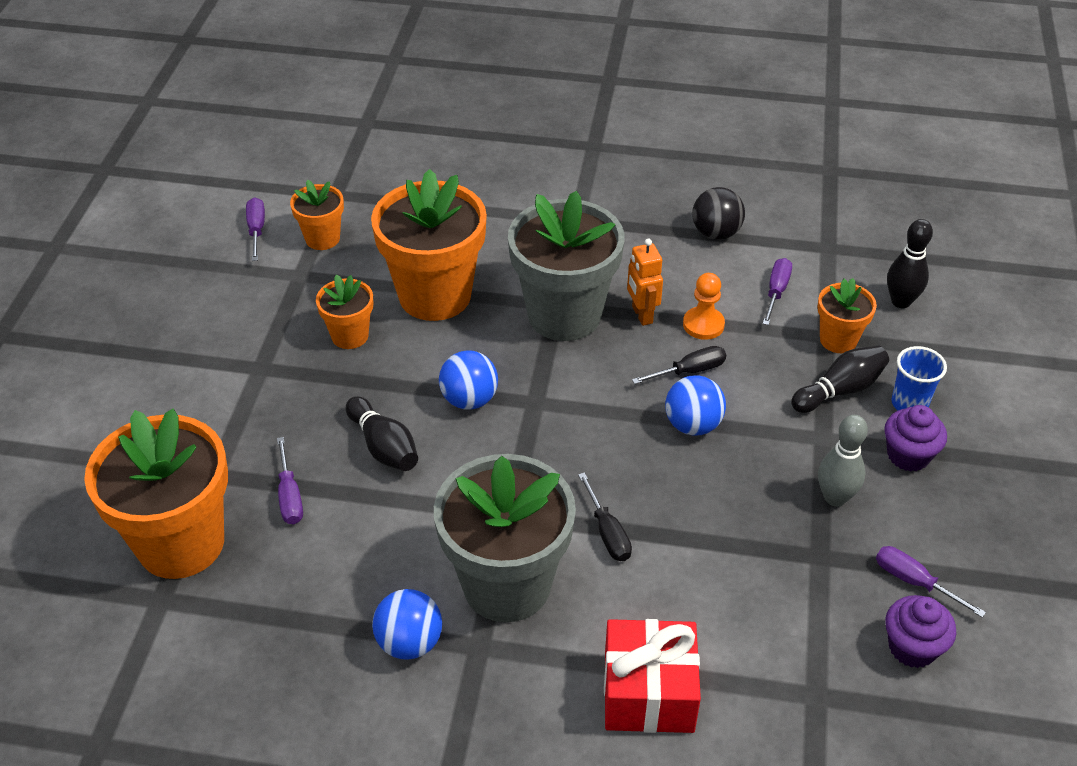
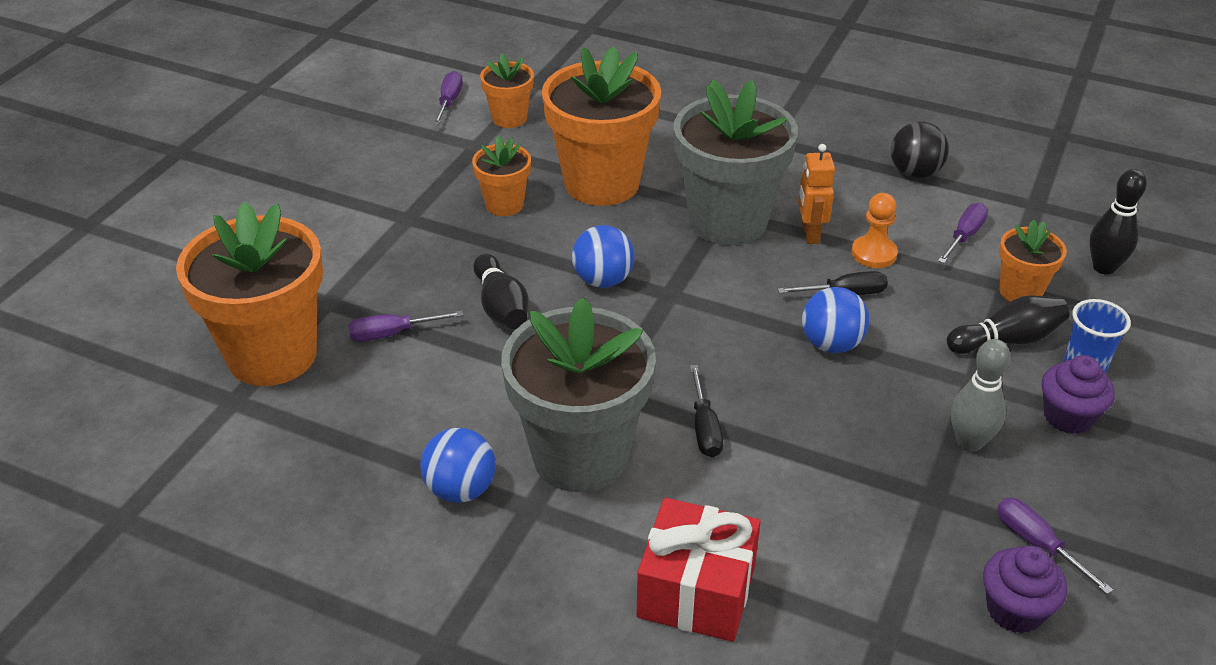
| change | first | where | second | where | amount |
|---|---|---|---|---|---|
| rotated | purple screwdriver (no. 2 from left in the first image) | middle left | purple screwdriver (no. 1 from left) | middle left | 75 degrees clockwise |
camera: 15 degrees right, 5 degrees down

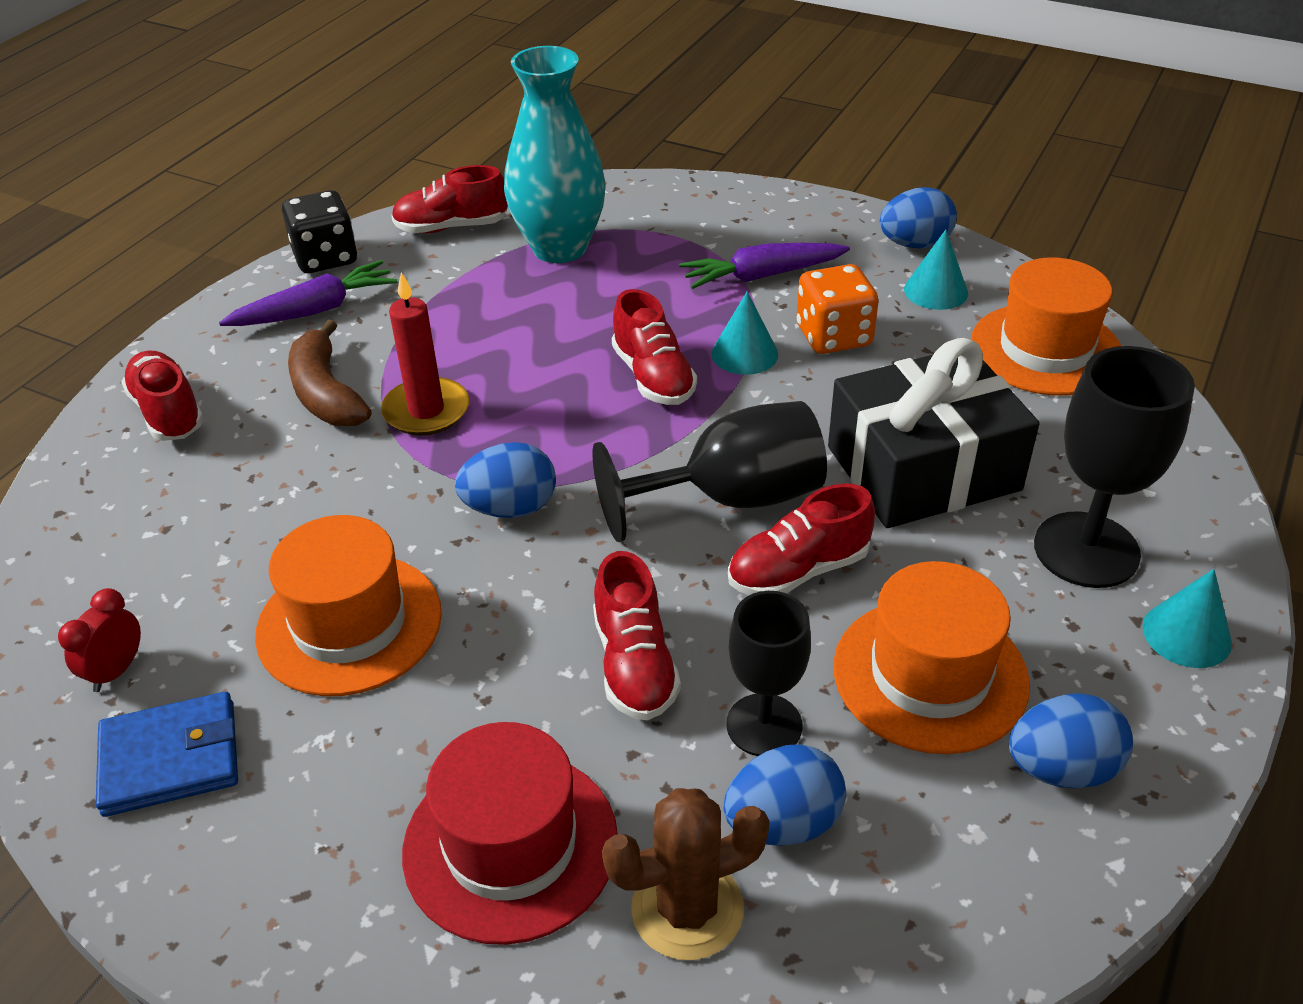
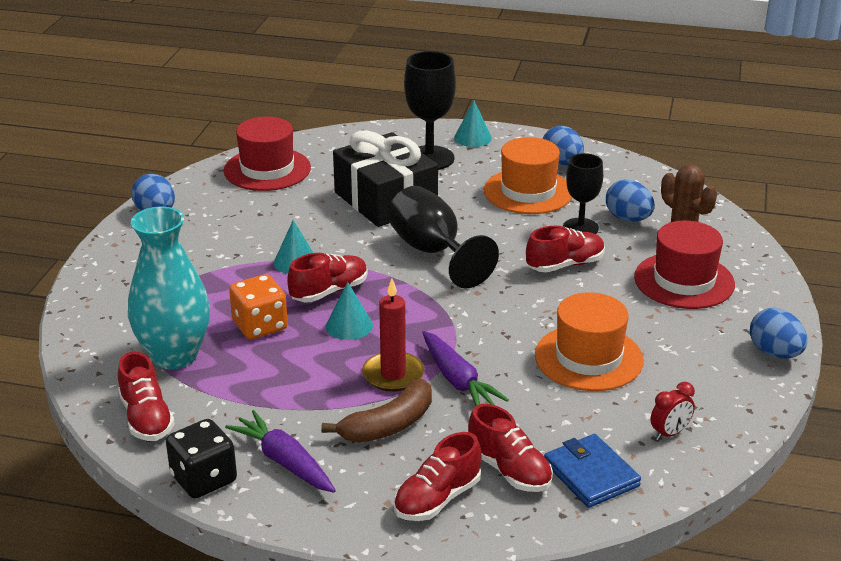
| change | first | where | second | where | amount |
|---|---|---|---|---|---|
| shifted | blue wallet | bottom left |  | bottom right |  |
| shifted | blue egg (no. 1 from left in the first image) | centre | blue egg (no. 4 from left) | middle right |  |
| shifted | purple carrot (no. 2 from left) | top centre |  | centre |  |
| shifted | red shoe (no. 5 from left in the first image) | centre | red shoe (no. 4 from left) | bottom centre |  |
| shifted | orange dice | top centre |  | middle left |  |
| shifted | turquoise cone (no. 2 from left) | top right |  | centre |  |
| repainted | orange hat (no. 3 from left) | top right | red hat (no. 1 from left) | top left |  |
| rotated | red clock | middle left |  | bottom right | 45 degrees counterclockwise |
camera: 105 degrees left, 10 degrees down

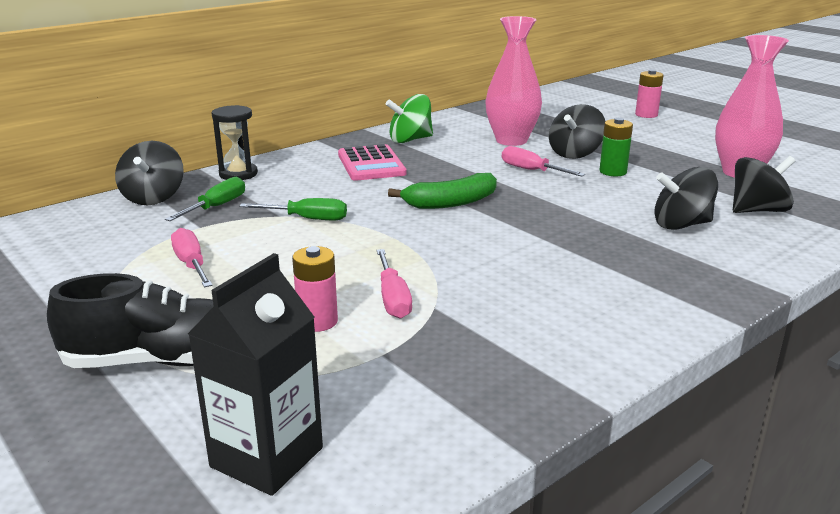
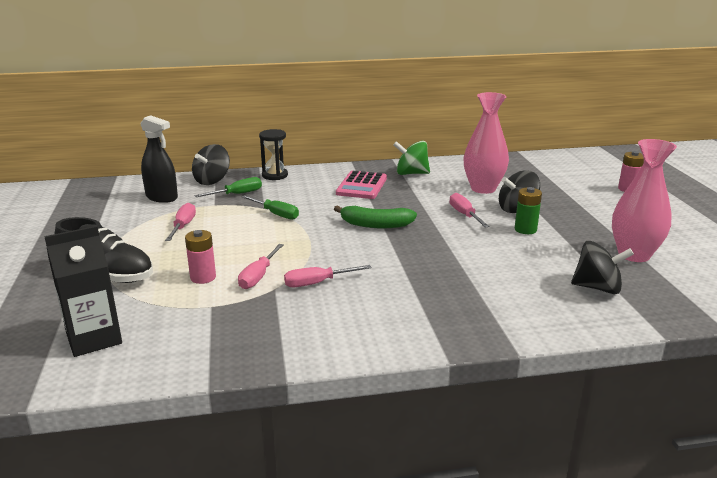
| change | first | where | second | where | amount |
|---|---|---|---|---|---|
| gone | black spinning top (no. 3 from left) | middle right |  |  |  |
| new |  |  | black spray bottle | top left |  |
| new |  |  | pink screwdriver (no. 3 from left) | centre |  |
camera: 30 degrees right, 0 degrees up

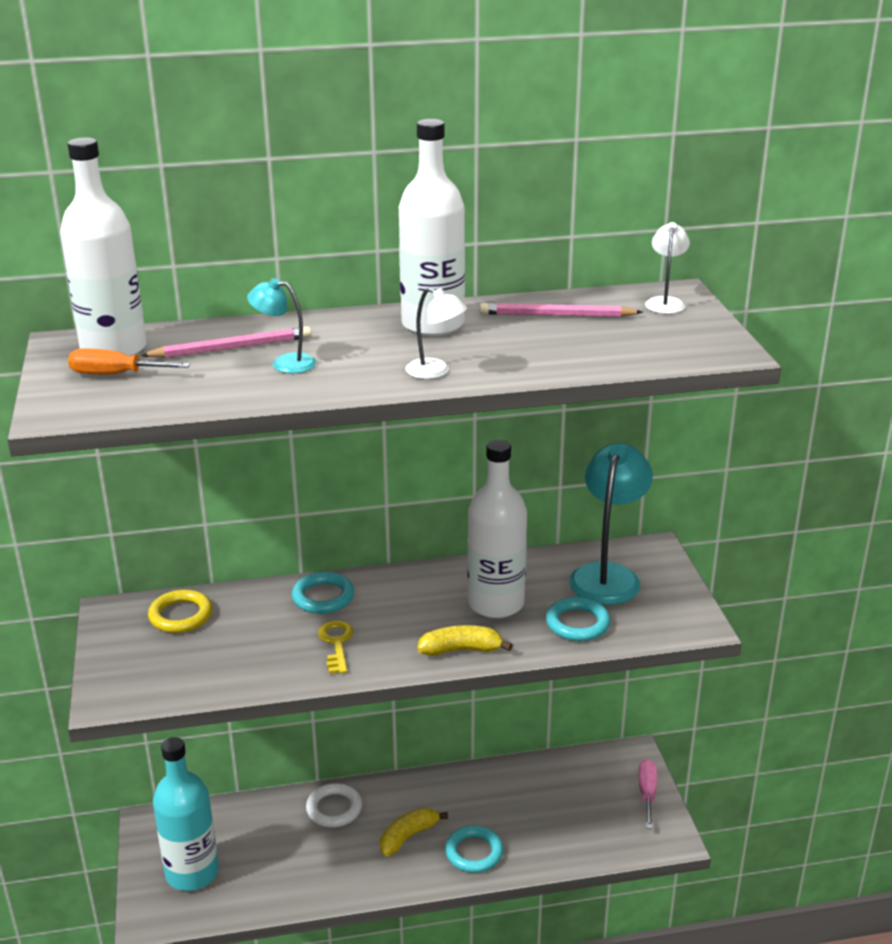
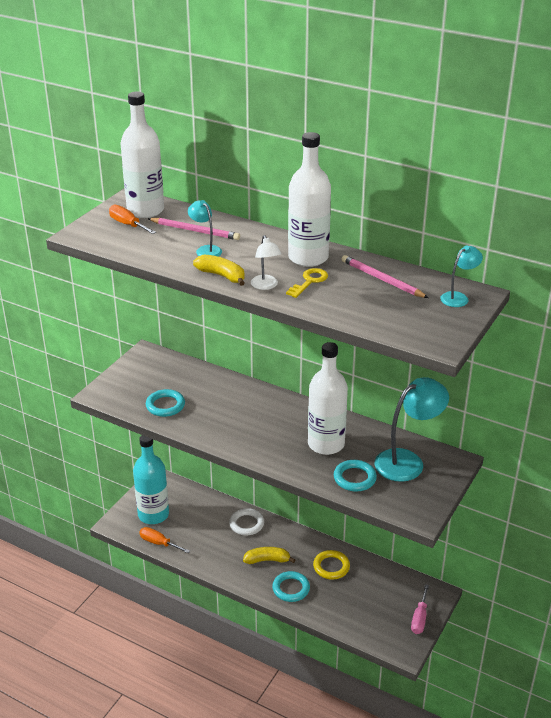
| change | first | where | second | where | amount |
|---|---|---|---|---|---|
| new |  |  | orange screwdriver (no. 2 from left) | bottom left |  |
| shifted | yellow ring | middle left |  | bottom centre |  |
| shifted | turquoise ring (no. 1 from left) | centre |  | middle left |  |
| shifted | yellow key | bottom centre |  | centre |  |
| shifted | yellow banana (no. 2 from left in the first image) | bottom centre | yellow banana (no. 1 from left) | centre |  |
| repainted | white lamp (no. 2 from left) | top right | turquoise lamp (no. 3 from left) | middle right |  |
| rotated | pink screwdriver | bottom right |  | bottom right | 150 degrees clockwise |
camera: 40 degrees right, 5 degrees up

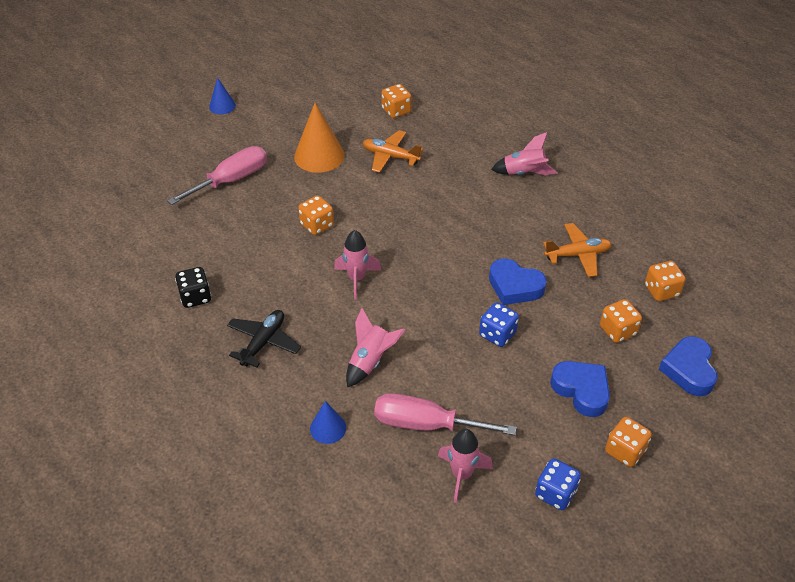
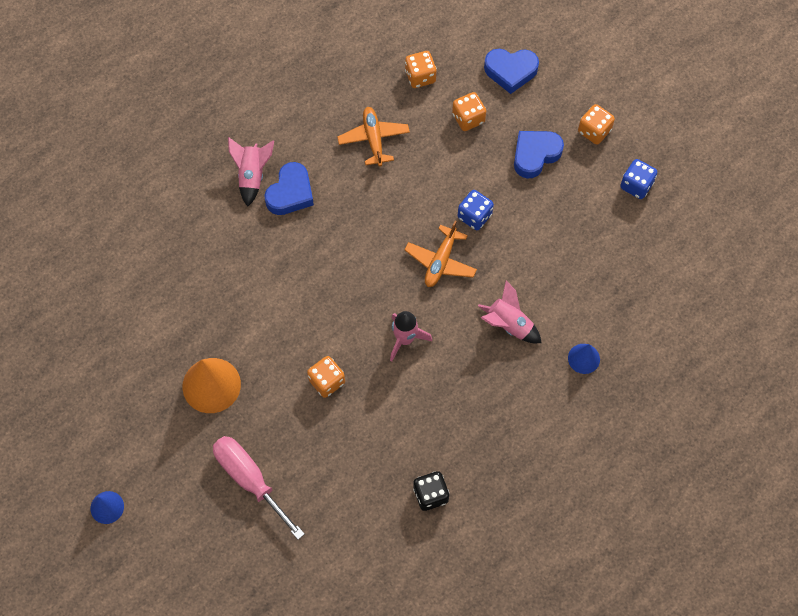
| change | first | where | second | where | amount |
|---|---|---|---|---|---|
| gone | black plane | middle left |  |  |  |
| gone | pink screwdriver (no. 2 from left) | bottom centre |  |  |  |
| gone | orange dice (no. 2 from left) | top centre |  |  |  |
| gone | pink rocket (no. 3 from left) | bottom centre |  |  |  |
| shifted | orange plane (no. 1 from left in the first image) | top centre | orange plane (no. 2 from left) | centre |  |
| shifted | blue heart (no. 1 from left) | centre |  | top centre |  |
camera: 90 degrees left, 20 degrees up

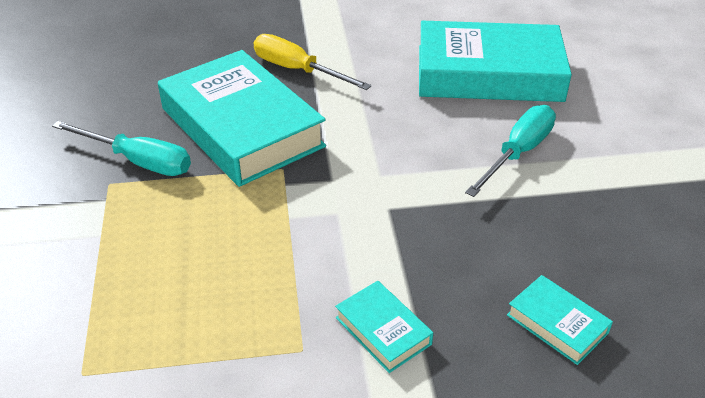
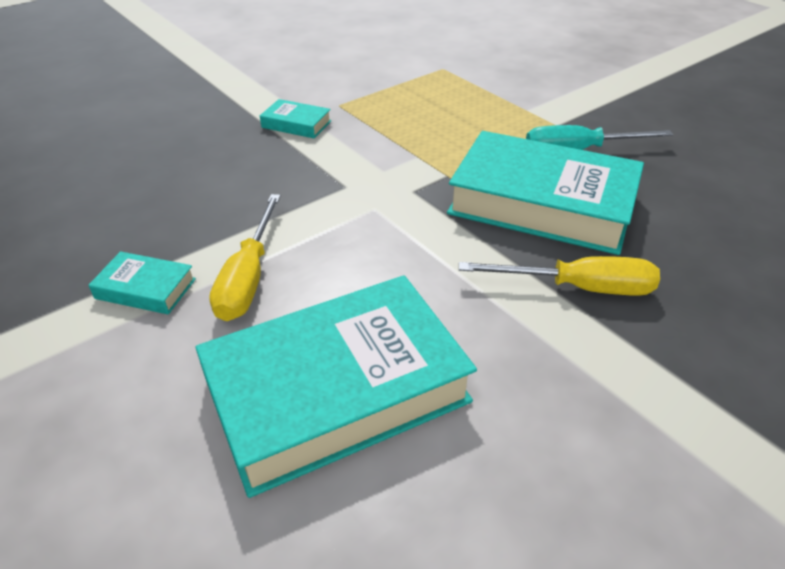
| change | first | where | second | where | amount |
|---|---|---|---|---|---|
| shifted | turquoise book (no. 4 from left in the first image) | bottom right | turquoise book (no. 1 from left) | middle left |  |
| repainted | turquoise screwdriver (no. 2 from left) | middle right | yellow screwdriver (no. 1 from left) | middle left |  |
camera: 150 degrees right, 0 degrees up

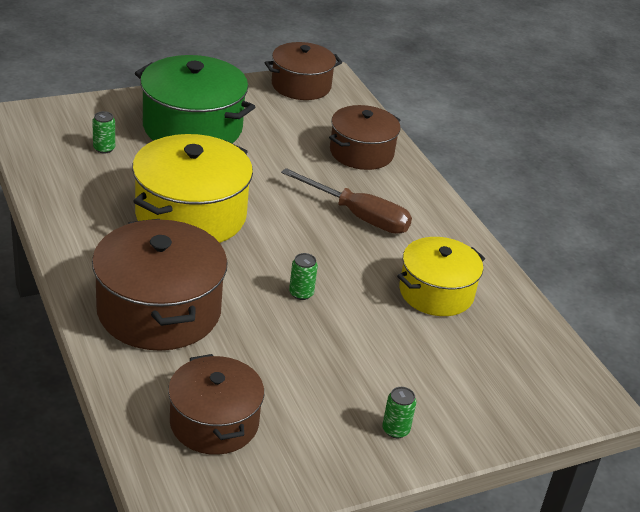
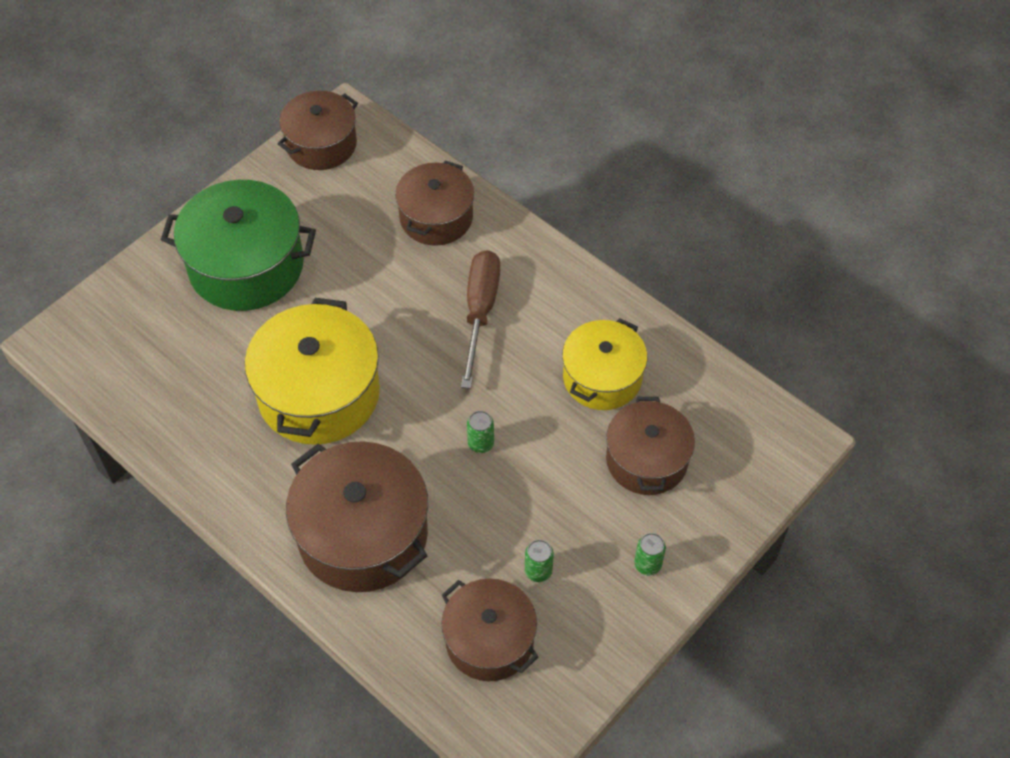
| change | first | where | second | where | amount |
|---|---|---|---|---|---|
| new |  |  | brown pot (no. 5 from left) | centre |  |
| shifted | green can (no. 1 from left in the first image) | top left | green can (no. 2 from left) | bottom centre |  |
| rotated | brown screwdriver | centre |  | centre | 90 degrees counterclockwise |
camera: 20 degrees left, 20 degrees up

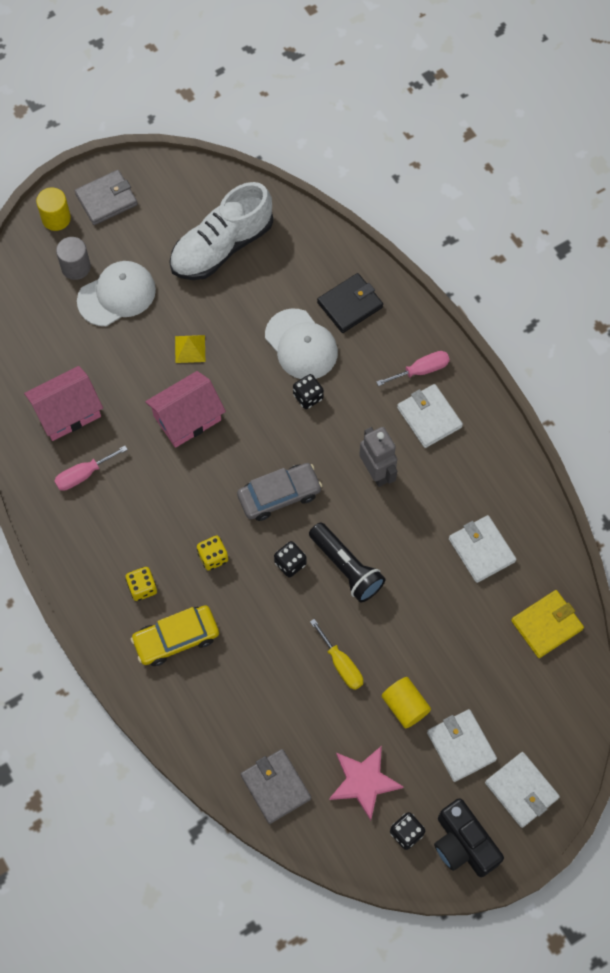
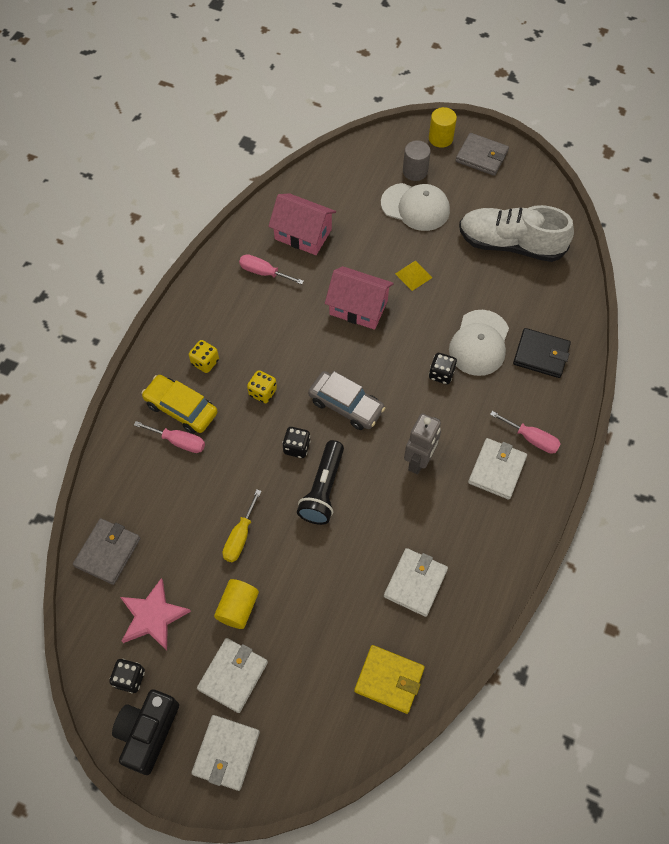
| change | first | where | second | where | amount |
|---|---|---|---|---|---|
| new |  |  | pink screwdriver (no. 1 from left) | middle left |  |
camera: 55 degrees right, 5 degrees down

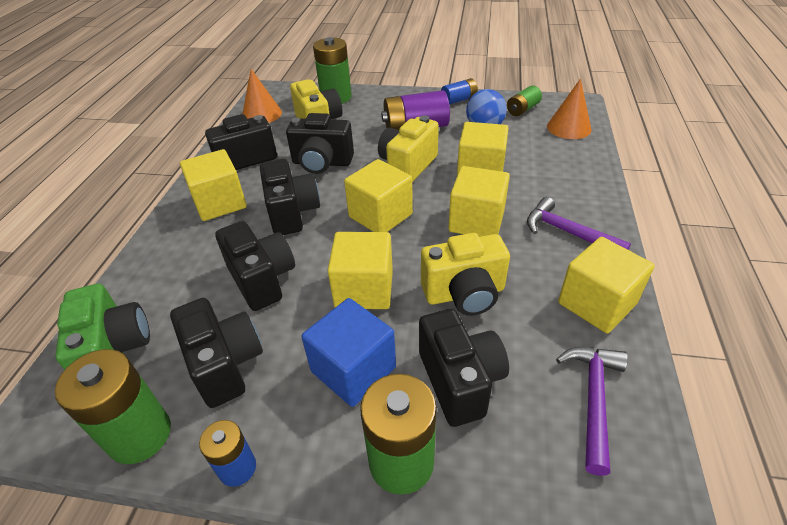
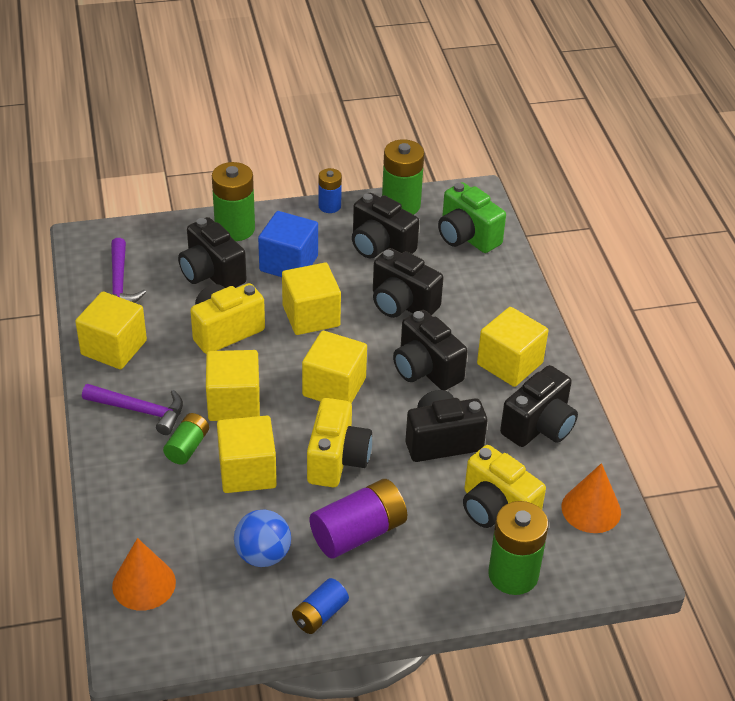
| change | first | where | second | where | amount |
|---|---|---|---|---|---|
| shifted | green battery (no. 4 from left in the first image) | top centre | green battery (no. 1 from left) | middle left |  |
camera: 155 degrees right, 0 degrees up

